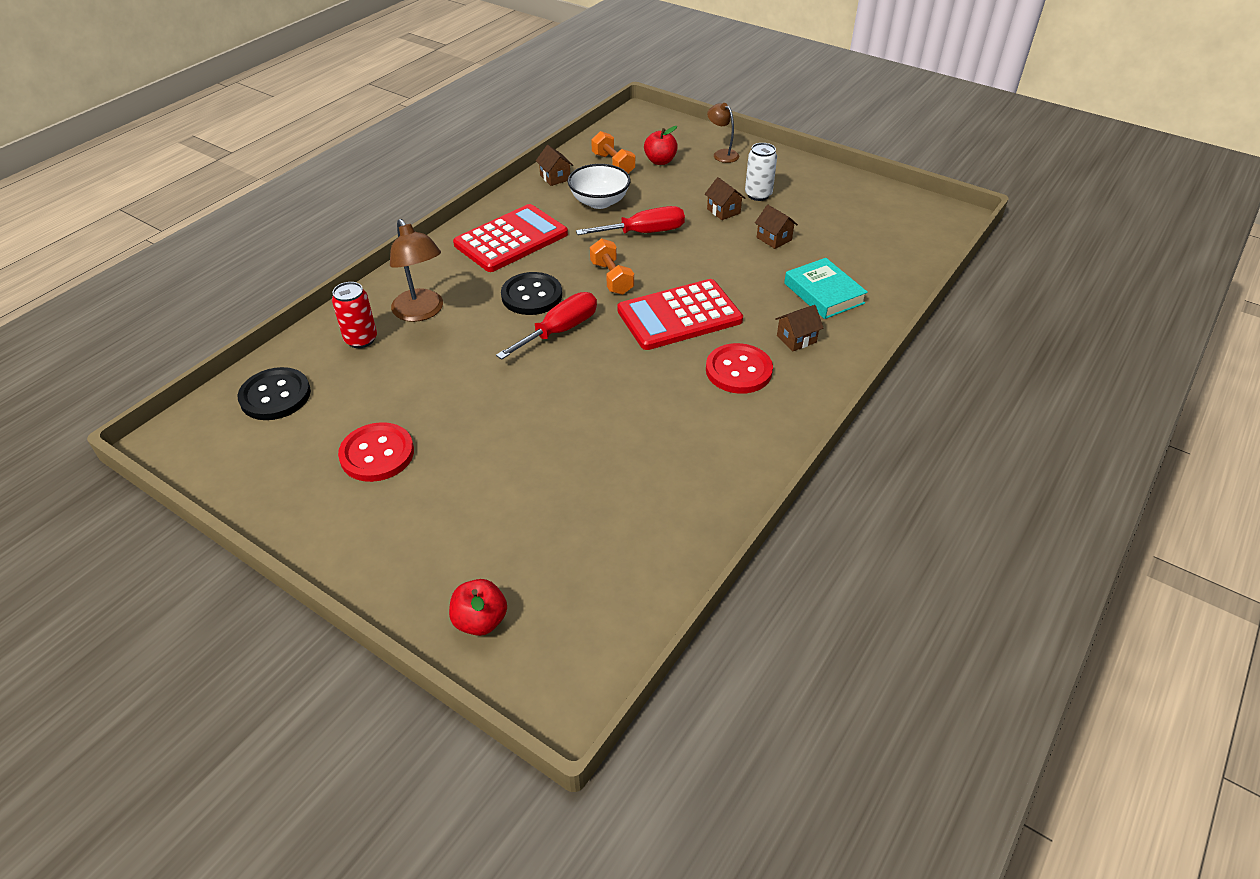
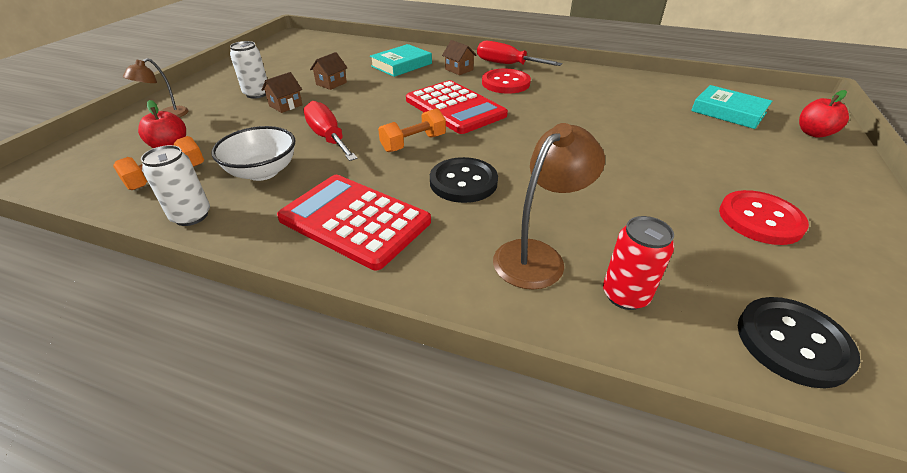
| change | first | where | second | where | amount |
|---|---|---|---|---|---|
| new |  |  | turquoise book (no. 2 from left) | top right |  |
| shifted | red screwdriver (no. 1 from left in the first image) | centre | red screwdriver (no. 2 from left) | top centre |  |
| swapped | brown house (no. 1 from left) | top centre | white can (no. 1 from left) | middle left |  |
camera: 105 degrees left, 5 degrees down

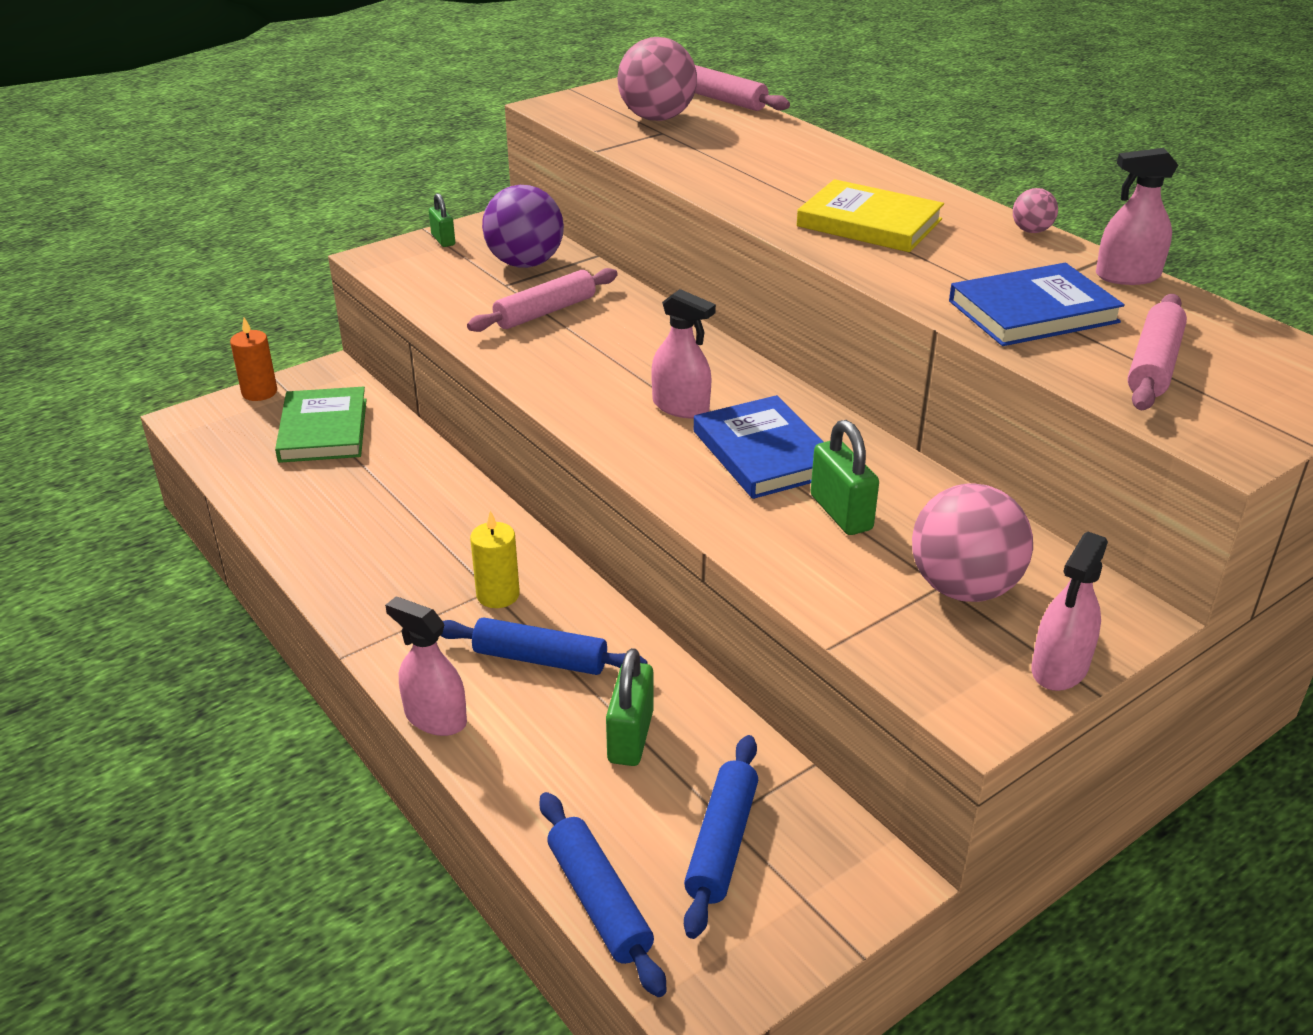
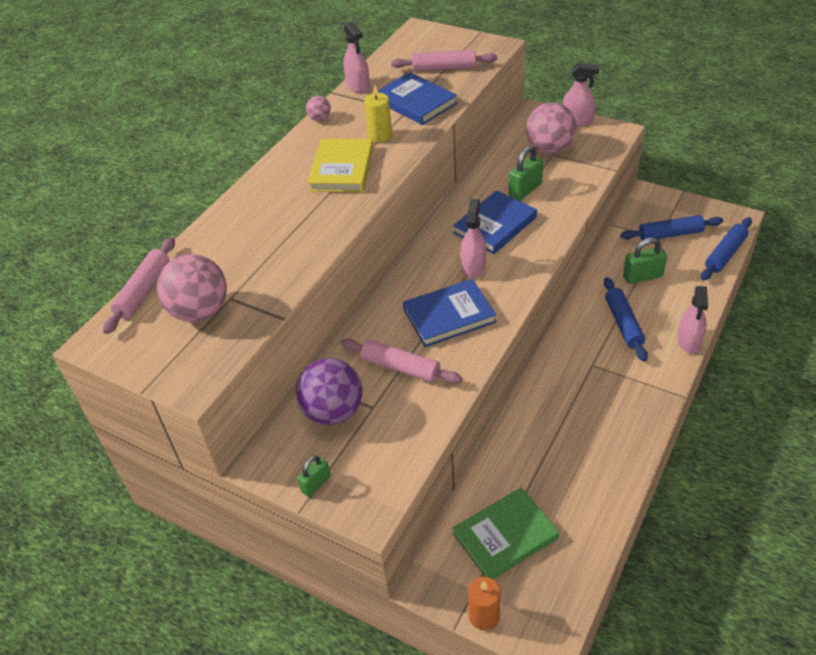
| change | first | where | second | where | amount |
|---|---|---|---|---|---|
| new |  |  | blue book (no. 2 from left) | centre |  |
| shifted | yellow candle | centre |  | top centre |  |
camera: 110 degrees left, 10 degrees up

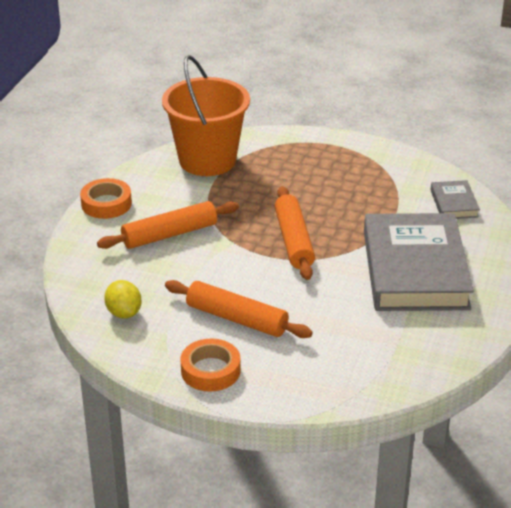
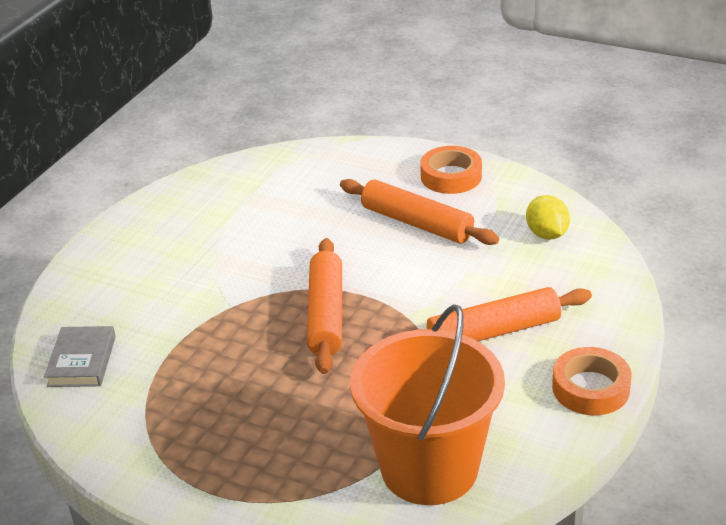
| change | first | where | second | where | amount |
|---|---|---|---|---|---|
| gone | grey book (no. 1 from left) | middle right |  |  |  |
camera: 170 degrees left, 0 degrees up

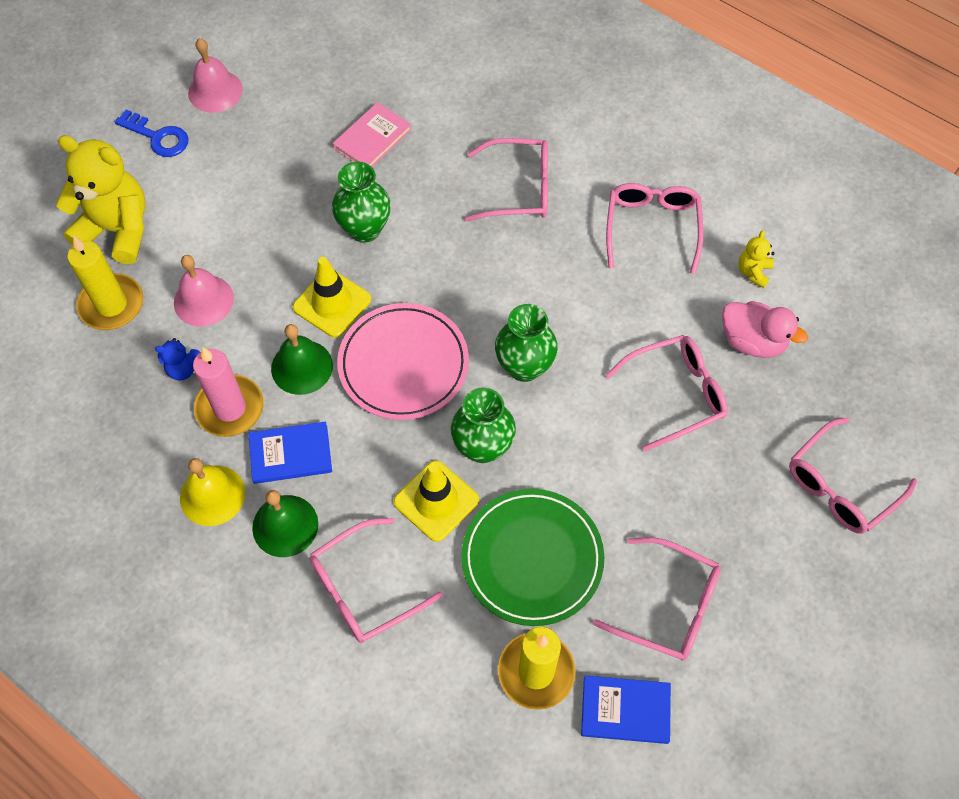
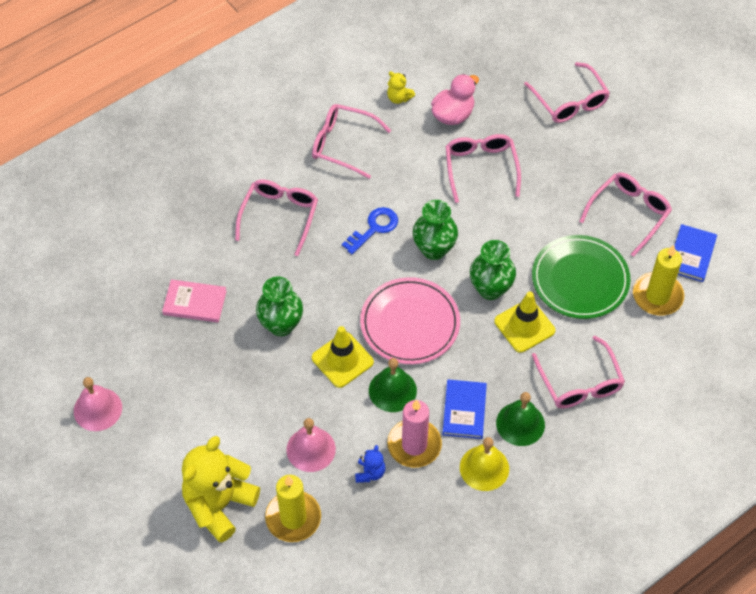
| change | first | where | second | where | amount |
|---|---|---|---|---|---|
| shifted | blue key | top left |  | centre |  |
| rotated | pink book | top centre |  | middle left | 45 degrees counterclockwise |
camera: 75 degrees left, 5 degrees down

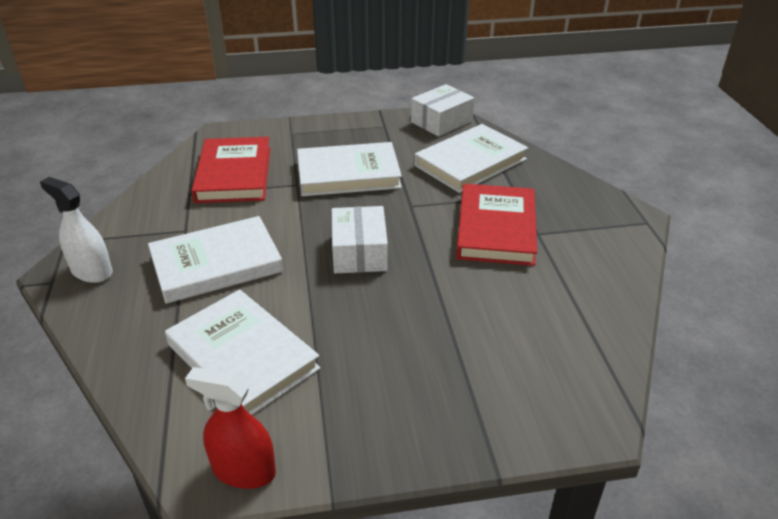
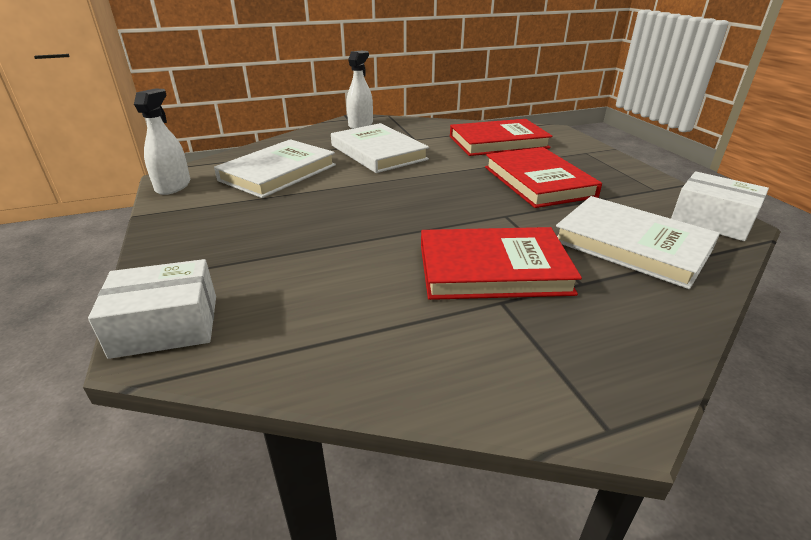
| change | first | where | second | where | amount |
|---|---|---|---|---|---|
| shifted | white box (no. 1 from left) | centre |  | middle left |  |
| repainted | red spray bottle | bottom left | white spray bottle (no. 1 from left) | top left |  |
| repainted | white book (no. 3 from left) | top centre | red book (no. 3 from left) | top right |  |
camera: 80 degrees right, 5 degrees down

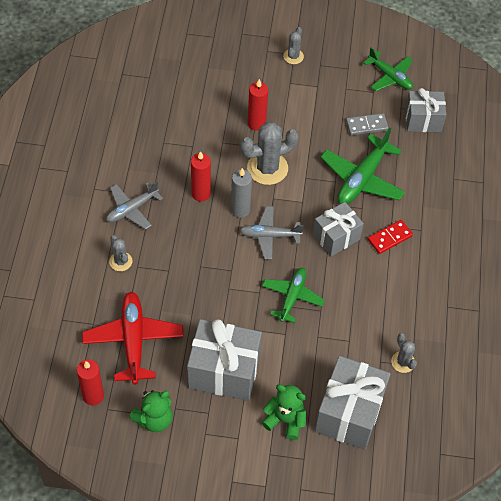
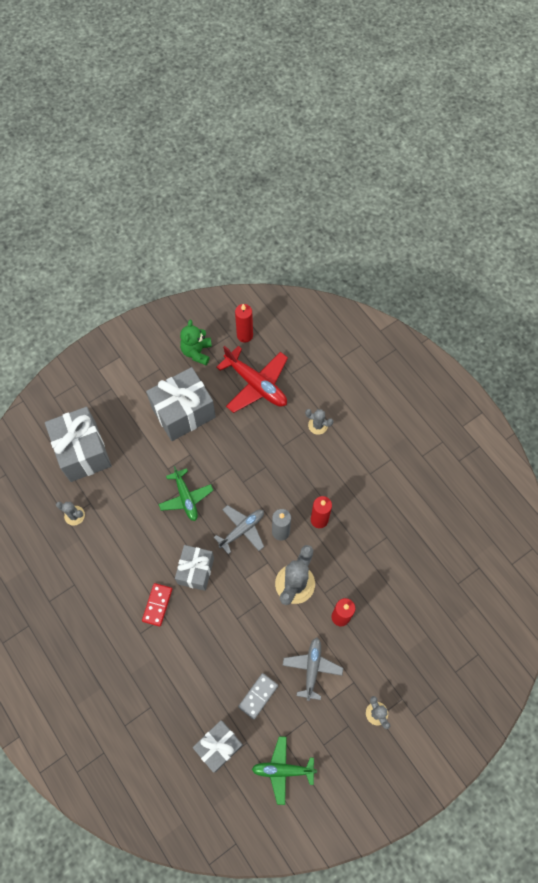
| change | first | where | second | where | amount |
|---|---|---|---|---|---|
| gone | green teddy bear (no. 2 from left) | bottom centre |  |  |  |
| gone | green plane (no. 2 from left) | top right |  |  |  |
| shifted | grey plane (no. 1 from left in the first image) | middle left | grey plane (no. 2 from left) | bottom centre |  |
camera: 140 degrees right, 10 degrees up

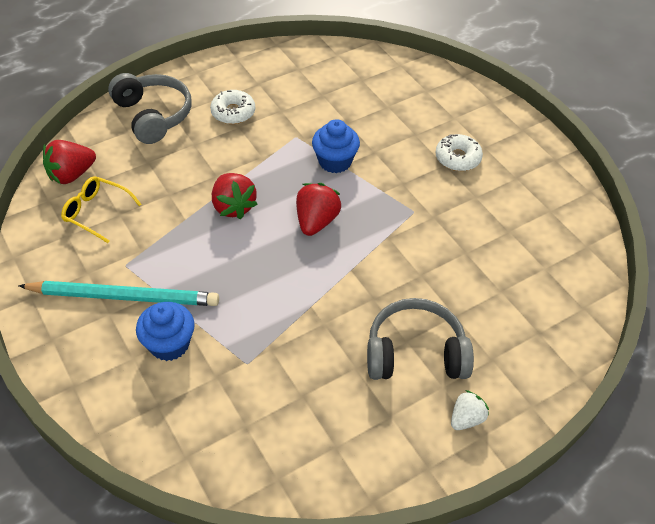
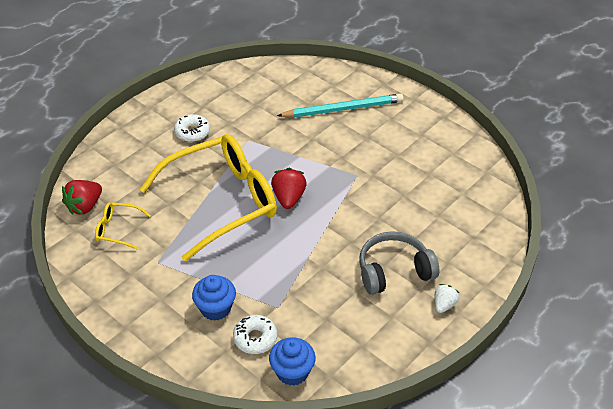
| change | first | where | second | where | amount |
|---|---|---|---|---|---|
| gone | grey headphones (no. 1 from left) | top left |  |  |  |
| shifted | turquoise pencil | middle left |  | top centre |  |
| shifted | blue cupcake (no. 2 from left) | top centre |  | bottom centre |  |
| shifted | white donut (no. 2 from left) | top right |  | bottom centre |  |
| swapped | red strawberry (no. 2 from left) | centre | yellow glasses (no. 2 from left) | centre |  |
camera: 15 degrees left, 5 degrees down

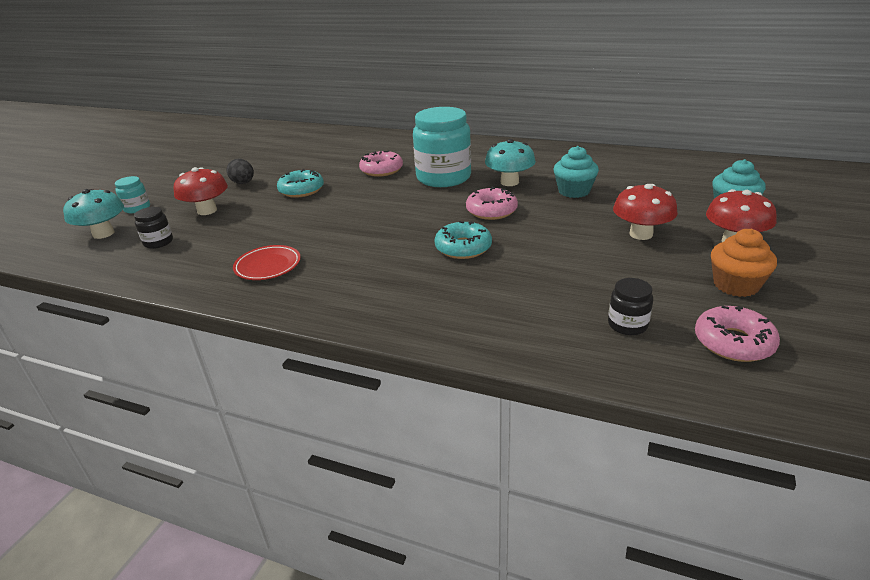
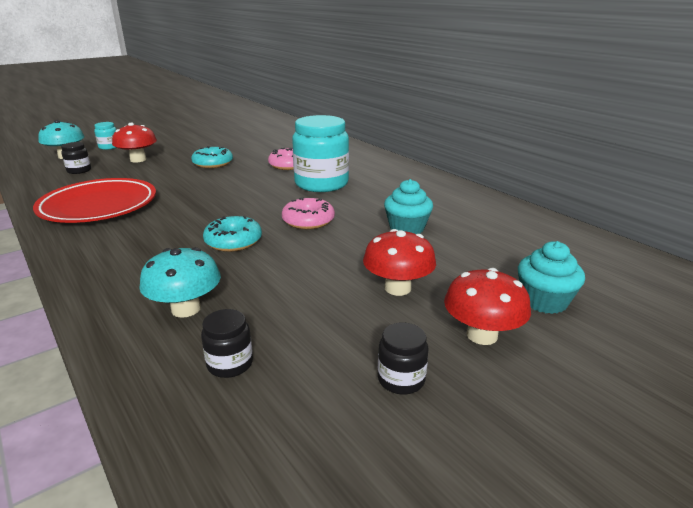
| change | first | where | second | where | amount |
|---|---|---|---|---|---|
| gone | black egg | top left |  |  |  |
| gone | pink donut (no. 3 from left) | middle right |  |  |  |
| shifted | turquoise mushroom (no. 2 from left) | top centre |  | middle left |  |
| swapped | orange cupcake | middle right | black jar (no. 3 from left) | bottom centre |  |
| scaled | red plate | middle left |  | middle left | x1.97 |
camera: 30 degrees right, 5 degrees down

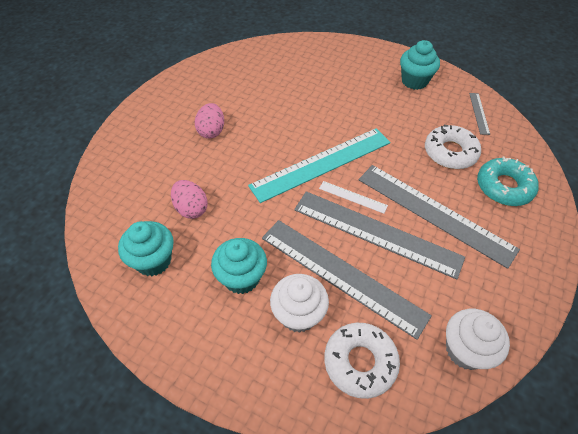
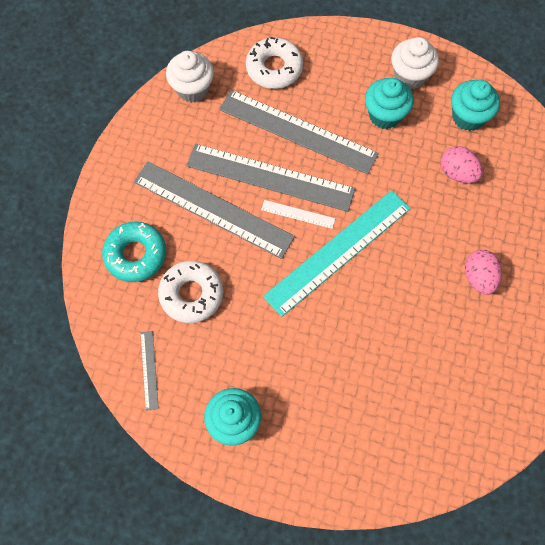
| change | first | where | second | where | amount |
|---|---|---|---|---|---|
| shifted | white cupcake (no. 1 from left in the first image) | bottom centre | white cupcake (no. 2 from left) | top right |  |
camera: 170 degrees right, 15 degrees up

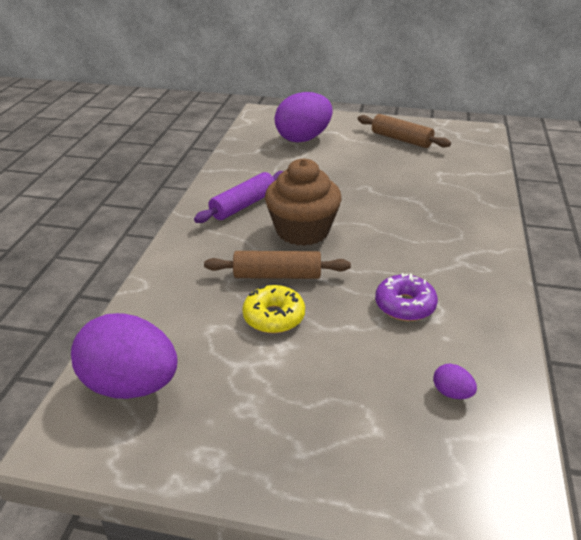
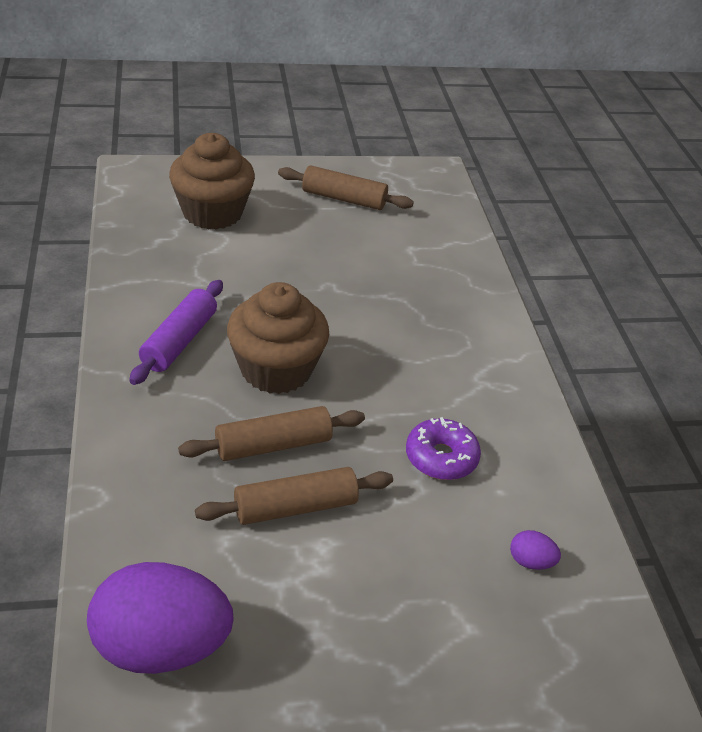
| change | first | where | second | where | amount |
|---|---|---|---|---|---|
| swapped | yellow donut | centre | brown rolling pin (no. 2 from left) | bottom centre |  |
| swapped | purple egg (no. 2 from left) | top centre | brown cupcake (no. 1 from left) | top left |  |
camera: 25 degrees left, 5 degrees up

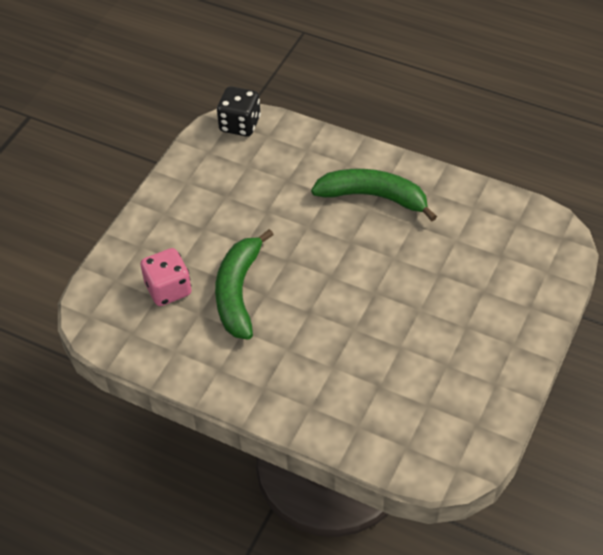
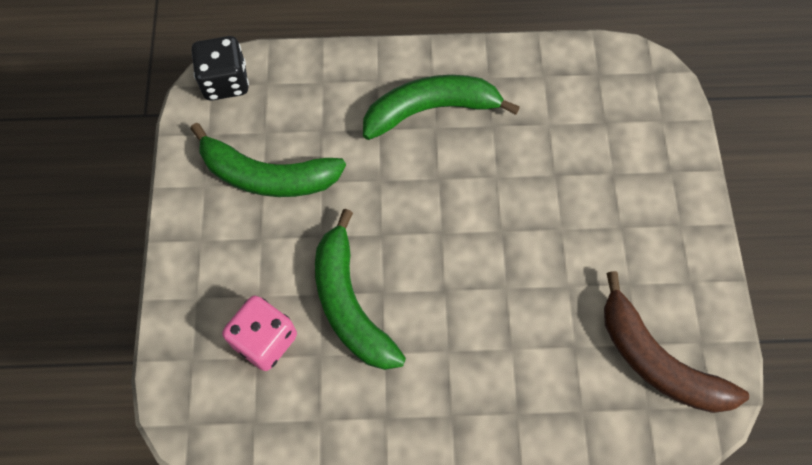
| change | first | where | second | where | amount |
|---|---|---|---|---|---|
| new |  |  | green banana (no. 1 from left) | middle left |  |
| new |  |  | brown banana | bottom right |  |
camera: 30 degrees left, 15 degrees up

